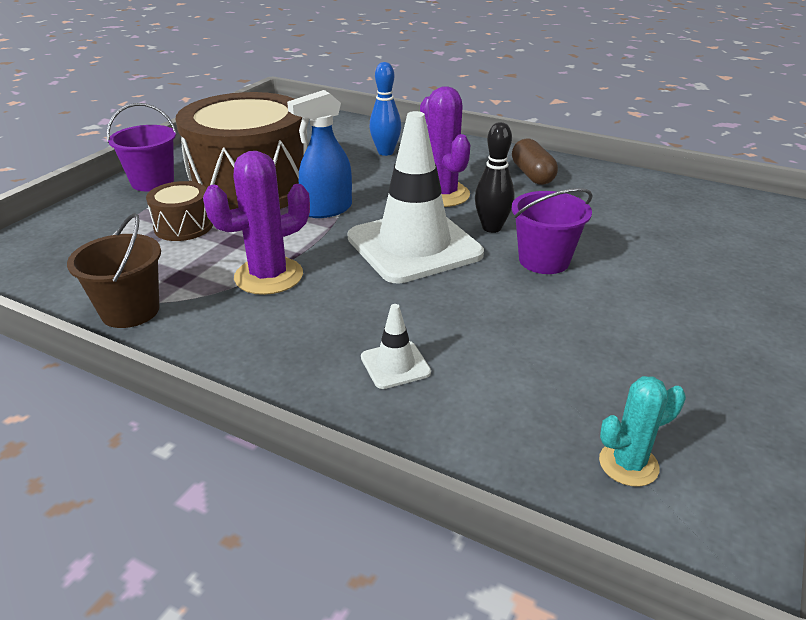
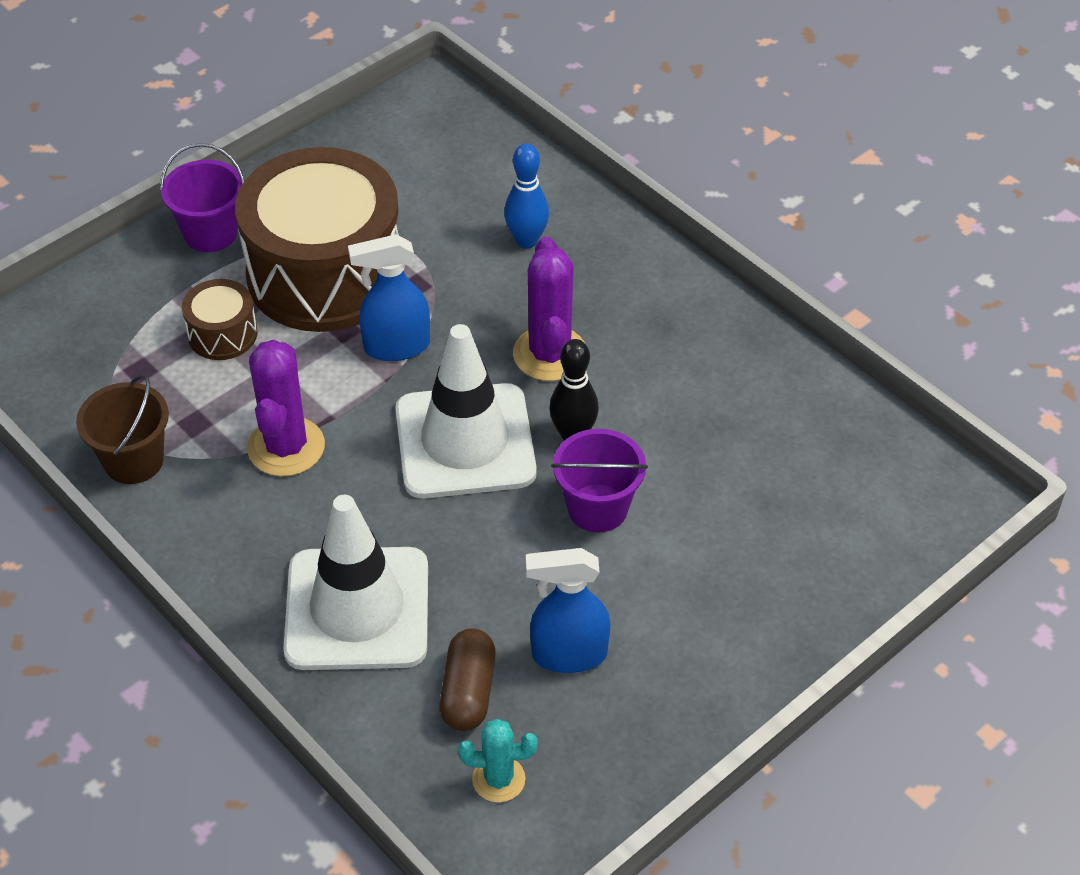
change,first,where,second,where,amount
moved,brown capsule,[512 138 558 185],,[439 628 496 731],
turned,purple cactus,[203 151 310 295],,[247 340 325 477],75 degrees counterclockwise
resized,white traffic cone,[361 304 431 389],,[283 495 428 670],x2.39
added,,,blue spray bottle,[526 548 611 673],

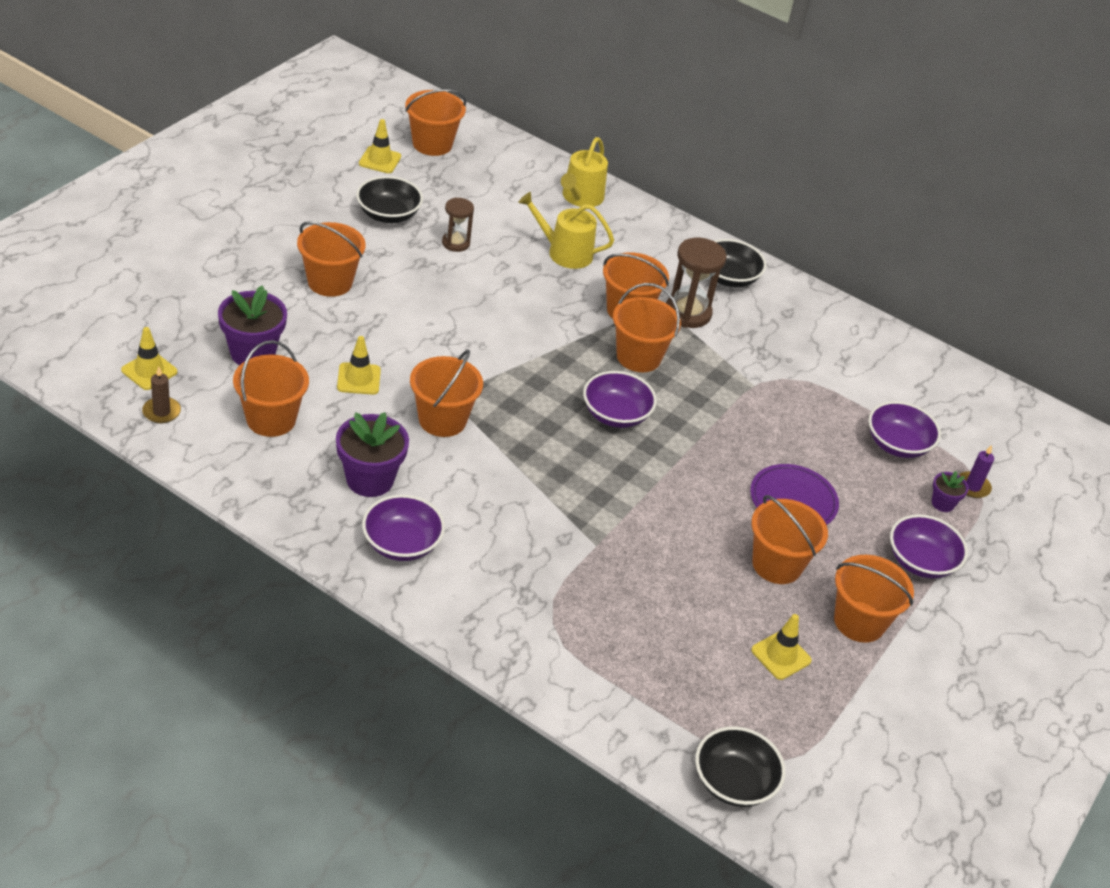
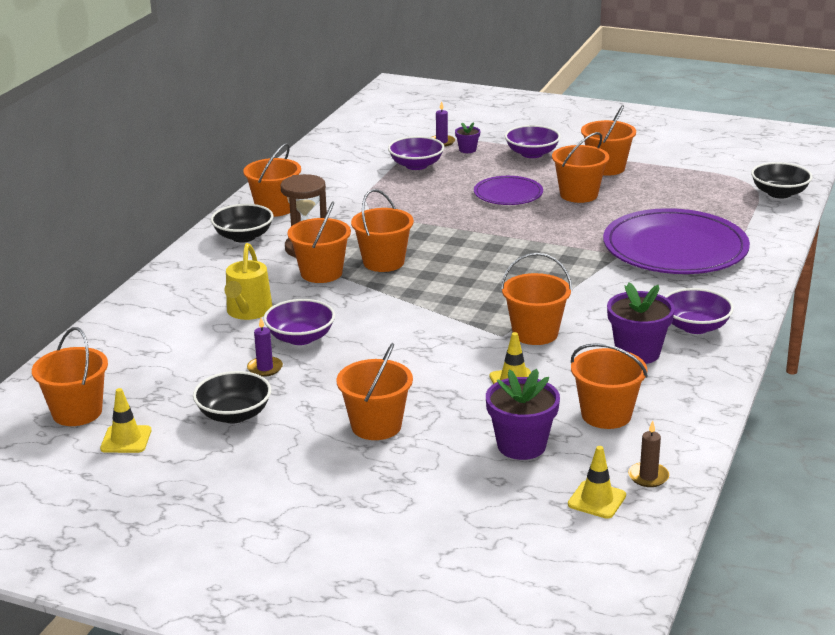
change,first,where,second,where,amount
removed,yellow watering can,[561 137 608 207],,,
replaced,brown hourglass,[442 197 474 252],purple candle,[247 318 283 377],
moved,purple bowl,[583 371 657 428],,[263 299 335 345],
removed,yellow traffic cone,[751 614 812 680],,,
added,,,orange bucket,[243 143 301 217],
added,,,purple plate,[603 208 750 274],

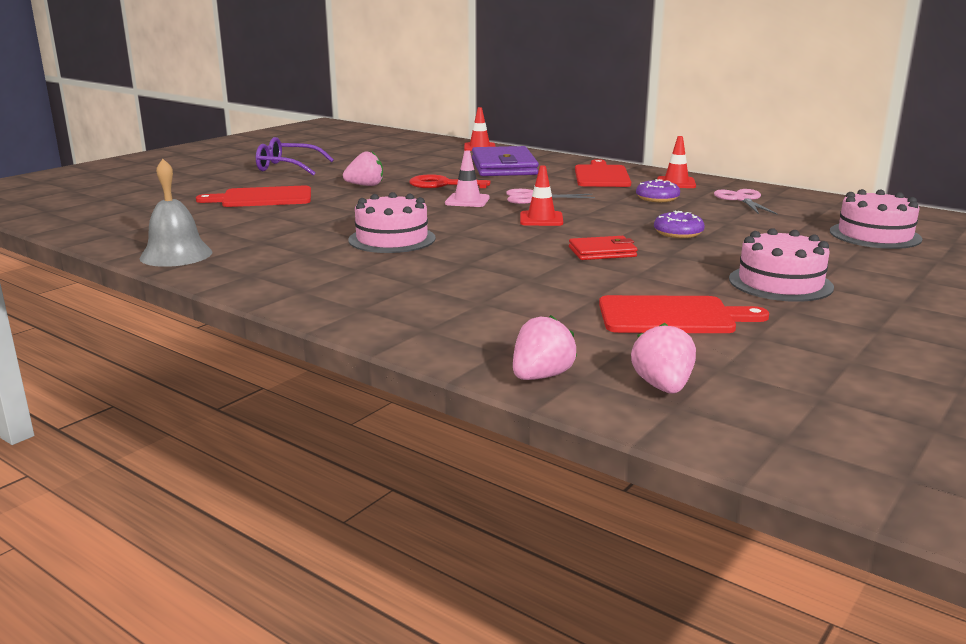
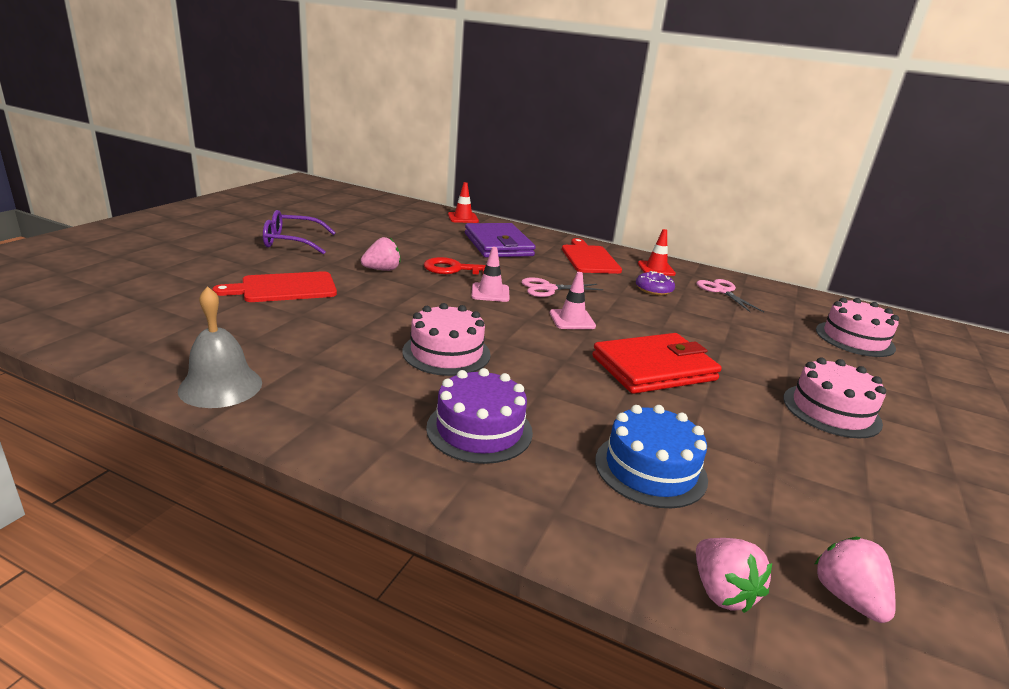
change,first,where,second,where,amount
recoloured,red traffic cone,[520 165 563 226],pink traffic cone,[550 272 596 329],
removed,purple donut,[654 211 705 238],,,
resized,red wallet,[569 236 638 260],,[592 333 722 394],x1.85
removed,red cutting board,[599 295 769 333],,,
turned,pink strawberry,[513 315 577 380],,[696 538 772 613],135 degrees clockwise
added,,,purple cake,[426 368 533 464],
added,,,blue cake,[595 405 708 508],

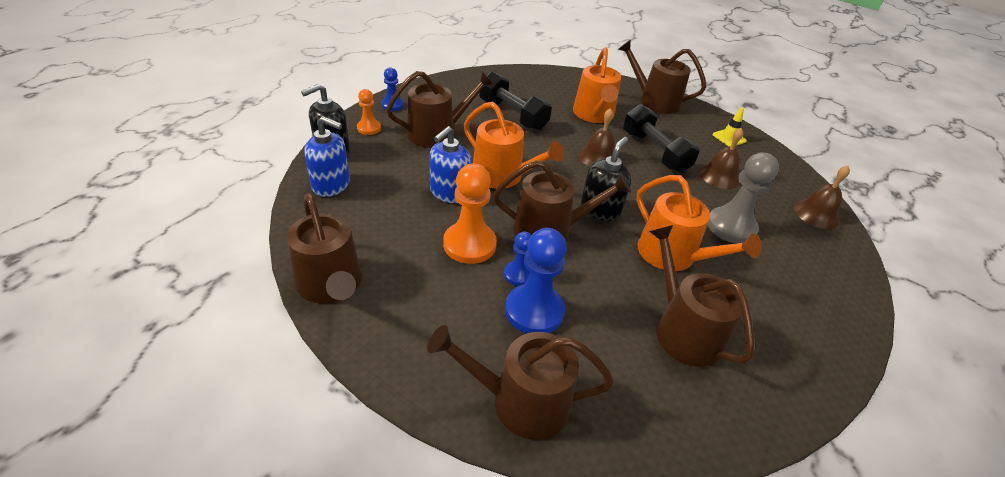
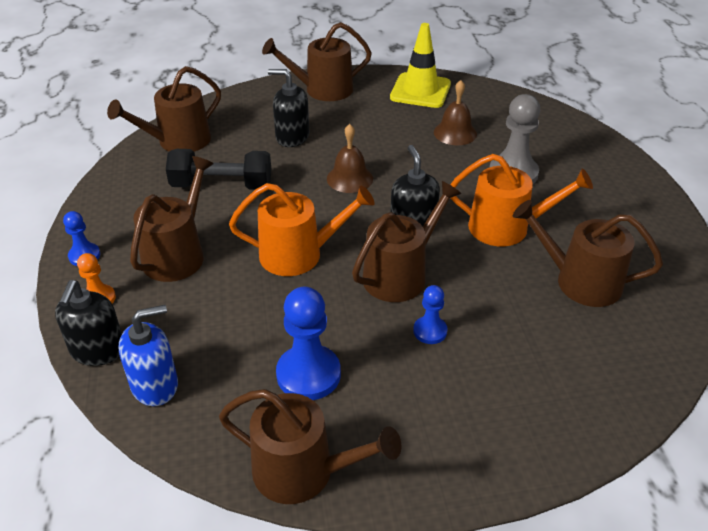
change,first,where,second,where,amount
replaced,orange watering can,[573 47 621 123],black soap dispenser,[268 69 309 147],
removed,black dumbbell,[623 104 700 173],,,
resized,yellow traffic cone,[713 107 747 147],,[390 23 451 108],x1.94
removed,blue soap dispenser,[430 126 471 203],,,
removed,orange pawn,[443 163 497 264],,,
removed,brown bell,[794 166 850 229],,,
moved,blue pawn,[505 228 567 333],,[276 287 341 400],
moved,brown watering can,[427 325 614 440],,[107 66 221 152],

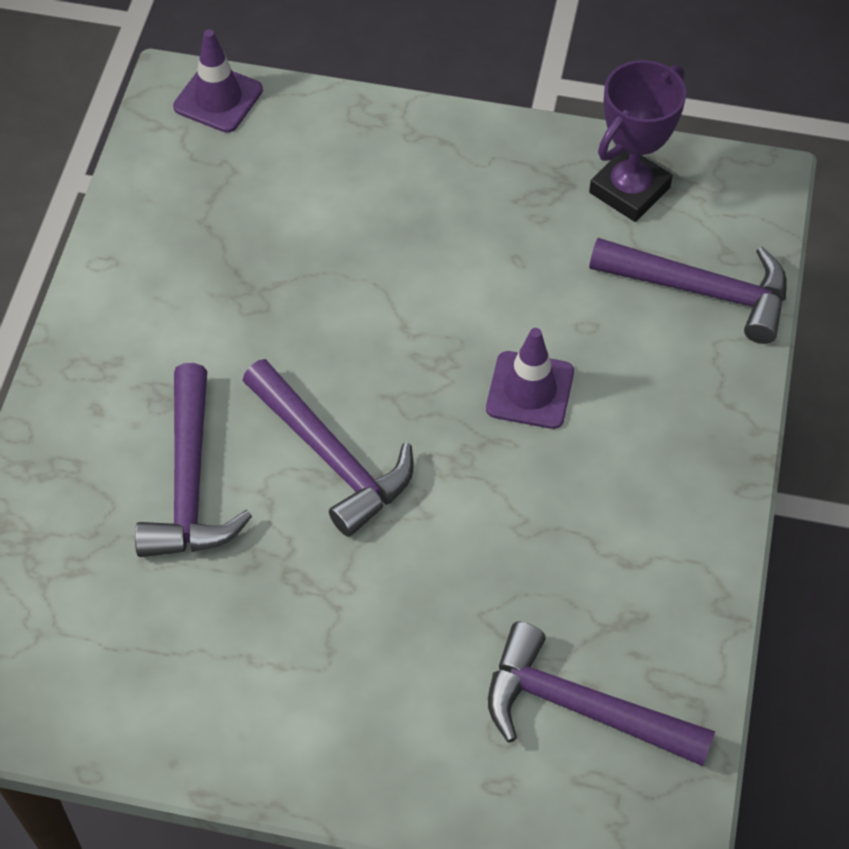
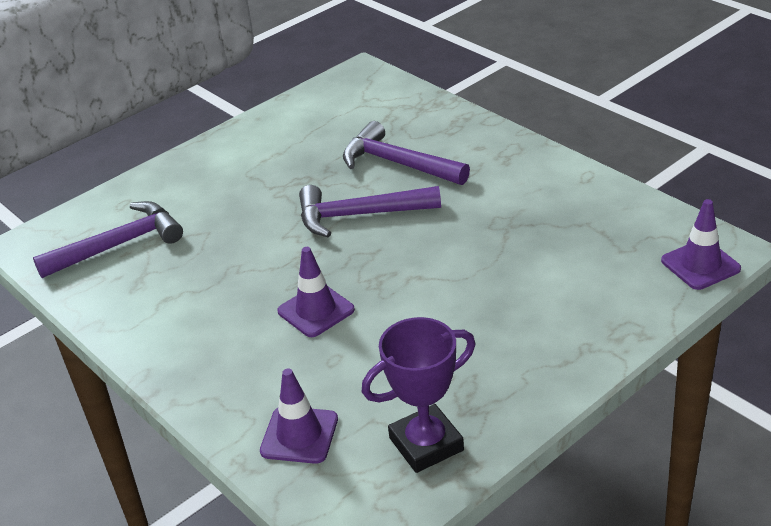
change,first,where,second,where,amount
turned,purple trophy,[589 60 686 222],,[362 317 475 473],75 degrees clockwise
replaced,purple hammer,[589 238 787 344],purple traffic cone,[260 368 338 464],

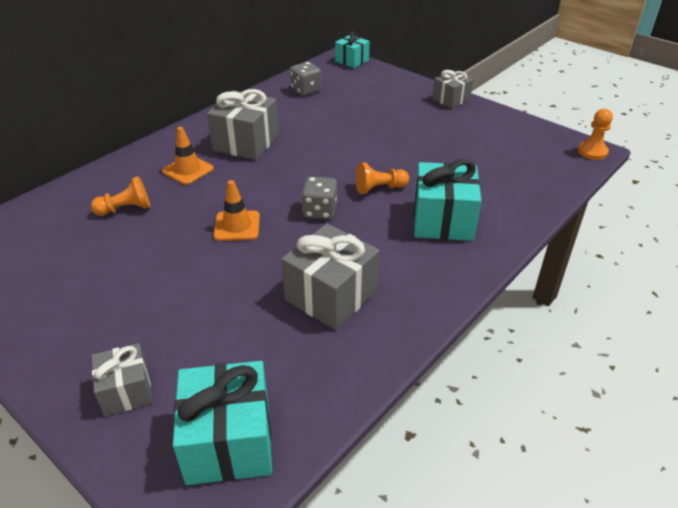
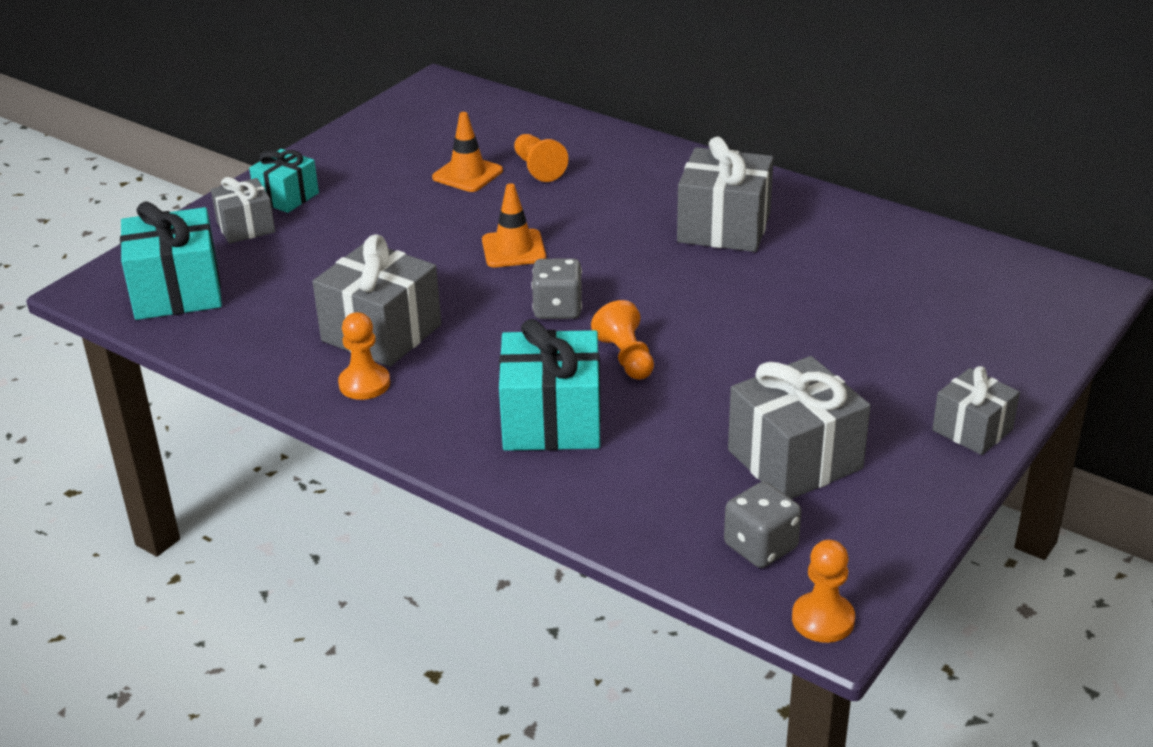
change,first,where,second,where,amount
moved,turquoise gift,[335 31 370 68],,[249 149 319 213],
moved,grey dice,[290 62 321 96],,[724 482 801 568],
moved,orange traffic cone,[162 127 214 185],,[432 112 503 192],
added,,,orange pawn,[338 312 390 400],
added,,,grey gift,[728 356 871 499],

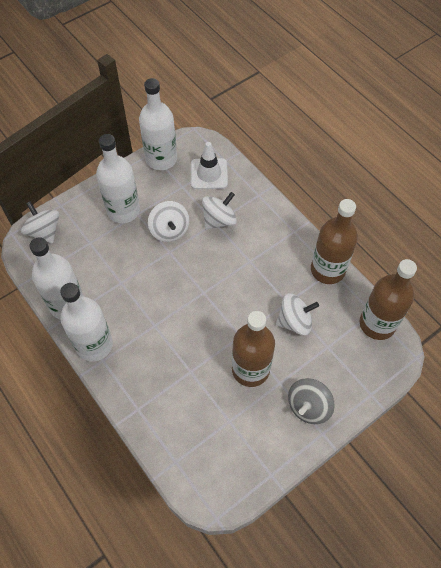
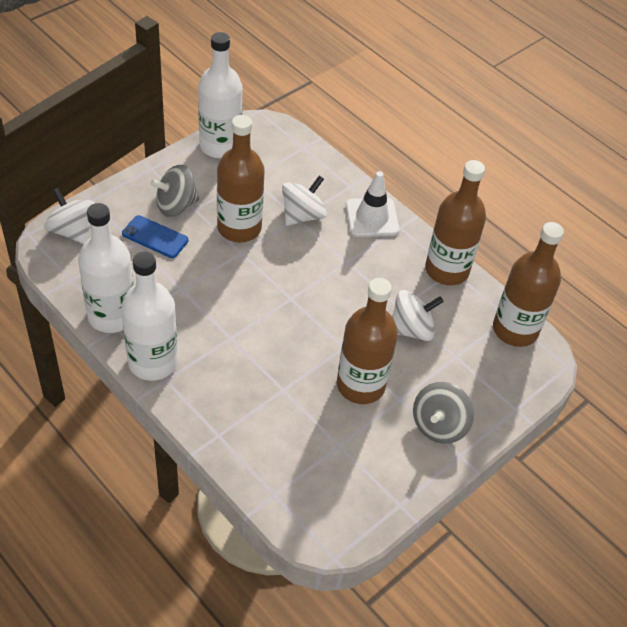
change,first,where,second,where,amount
replaced,white bottle,[96 134 140 223],grey spinning top,[150 165 199 217],
moved,white traffic cone,[191 142 228 189],,[346 171 399 237],
replaced,white spinning top,[148 201 189 242],brown bottle,[217 115 265 242],
added,,,blue phone,[122 215 188 258],

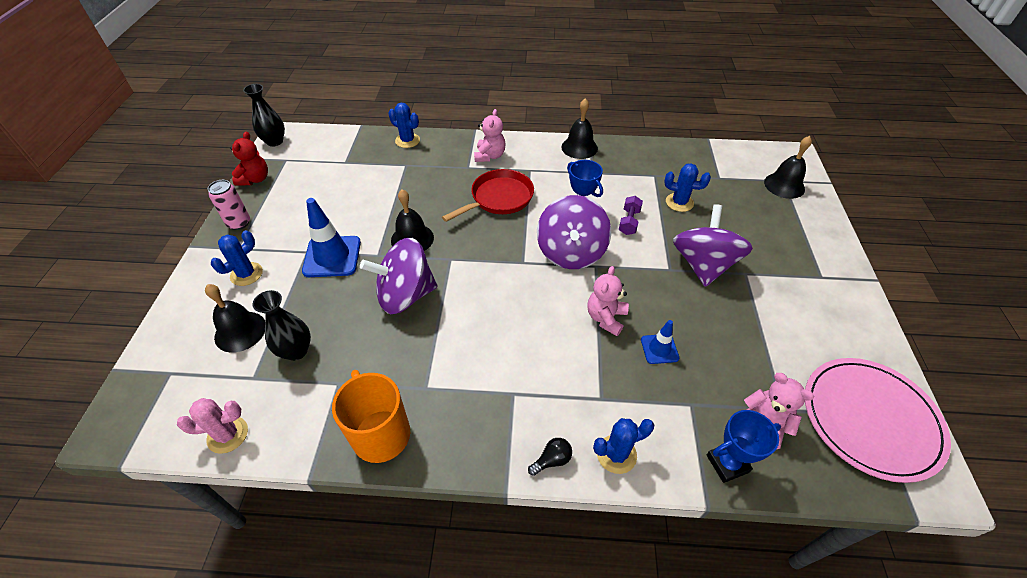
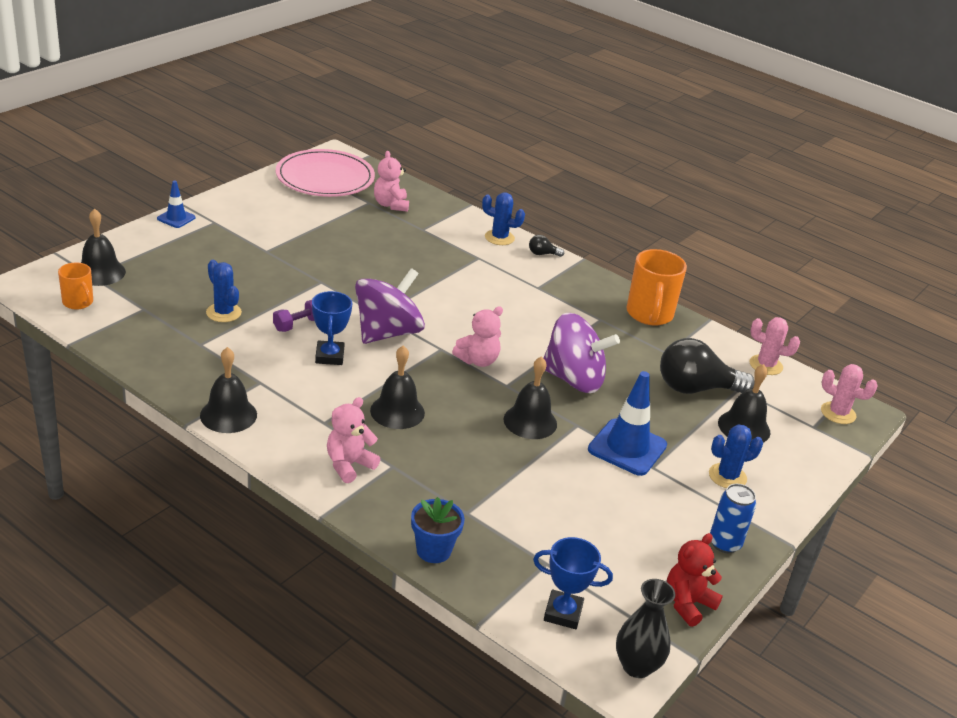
change,first,where,second,where,amount
replaced,blue cactus,[388 103 420 148],blue flower pot,[411 497 465 563],
replaced,red pan,[442 169 534 222],black bell,[370 345 425 429],
recoloured,pink can,[208 180 250 230],blue can,[710 484 756 553],
removed,purple spinning top,[673 204 753 287],,,
moved,pink teddy bear,[587 266 629 336],,[452 306 503 367],
replaced,black vase,[253 290 311 361],black light bulb,[660 338 755 394],
moved,blue traffic cone,[641 320 679 364],,[157 181 196 228],
moved,blue trophy,[707 410 781 483],,[533 537 613 629],
added,,,orange mug,[58 263 93 309],
added,,,pink cactus,[821 364 878 424],

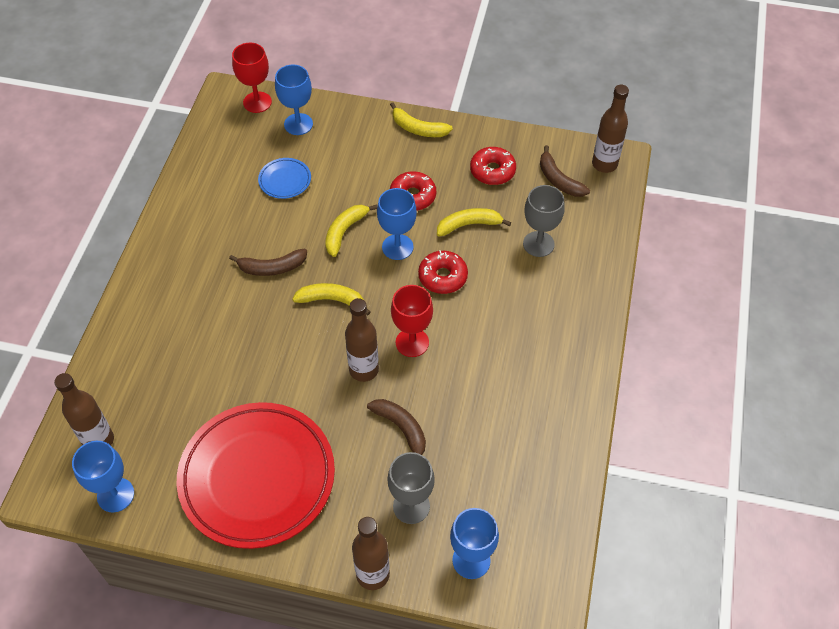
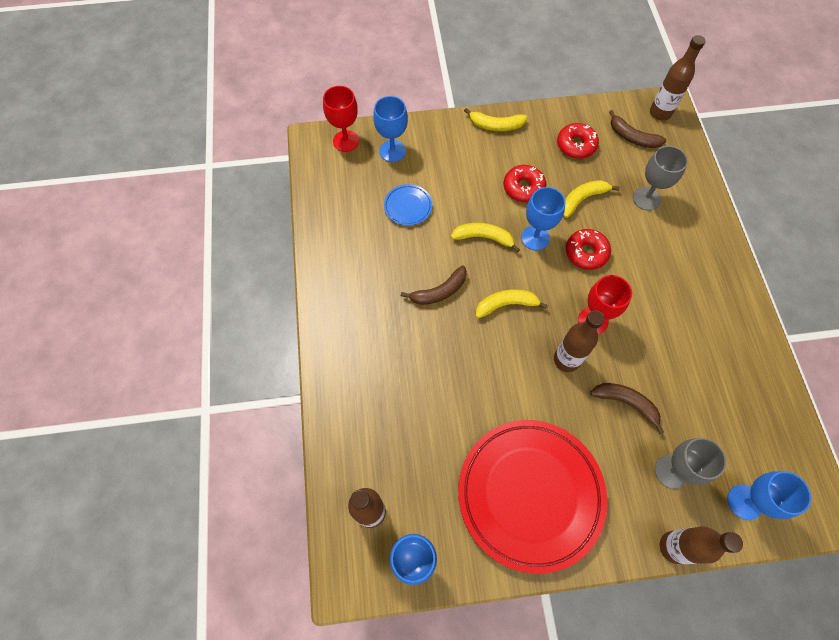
change,first,where,second,where,amount
turned,yellow banana,[325 204 377 257],,[451 223 520 252],90 degrees clockwise

